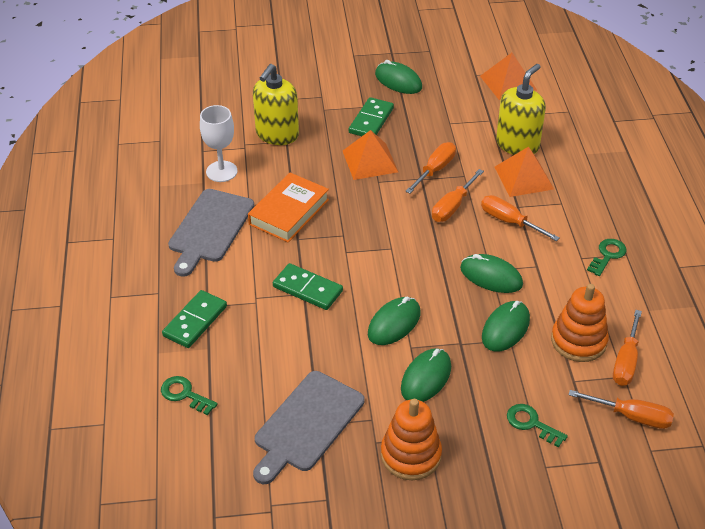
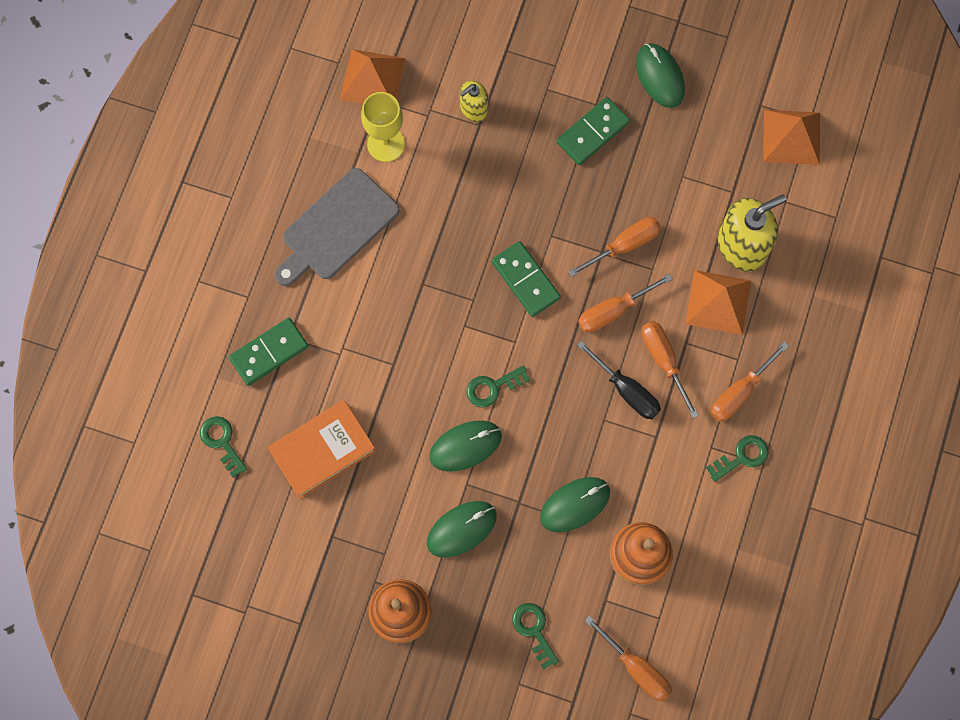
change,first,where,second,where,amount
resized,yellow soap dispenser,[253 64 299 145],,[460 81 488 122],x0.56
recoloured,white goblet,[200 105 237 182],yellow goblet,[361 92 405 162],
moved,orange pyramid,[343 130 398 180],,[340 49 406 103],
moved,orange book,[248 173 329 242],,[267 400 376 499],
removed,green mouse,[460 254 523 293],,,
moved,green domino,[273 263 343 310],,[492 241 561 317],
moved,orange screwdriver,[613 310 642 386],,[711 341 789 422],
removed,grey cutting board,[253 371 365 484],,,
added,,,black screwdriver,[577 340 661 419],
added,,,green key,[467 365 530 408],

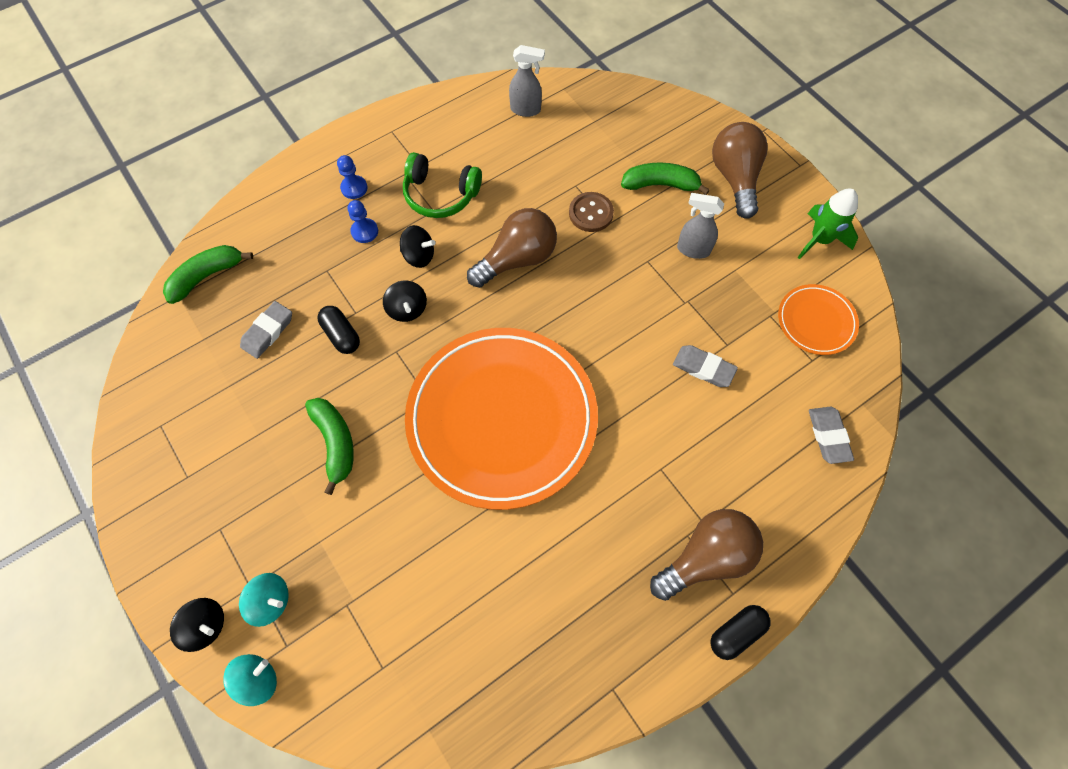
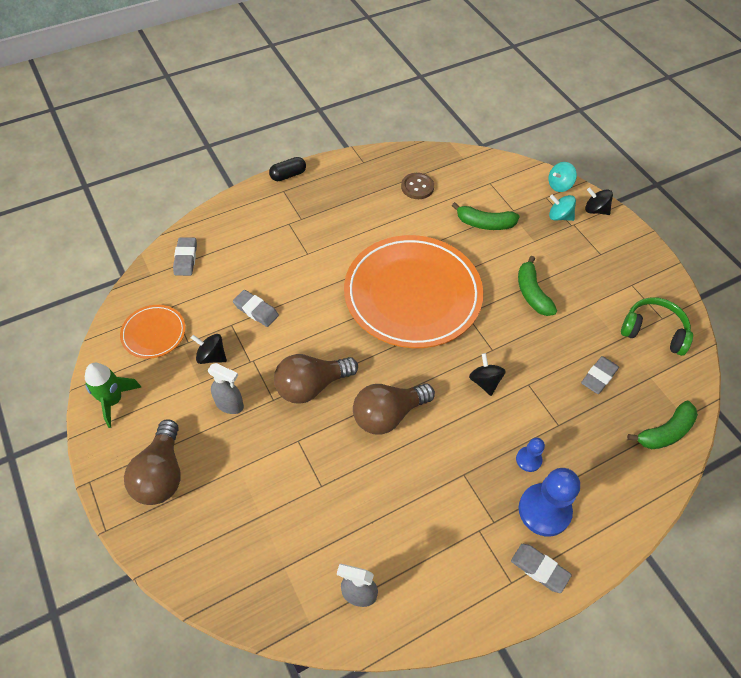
change,first,where,second,where,amount
moved,green headphones,[403 152 482 218],,[621 297 693 356],
resized,blue pawn,[337 155 367 199],,[519 468 580 537],x1.95
moved,green banana,[621 162 710 195],,[452 202 520 230],
moved,brown button,[569 192 614 232],,[401 173 434 199],
moved,black spinning top,[400 225 435 268],,[191 334 227 364],
removed,black capsule,[318 306 360 354],,,
moved,brown light bulb,[650 509 763 601],,[274 354 358 404],
added,,,grey eraser,[511 544 572 593],

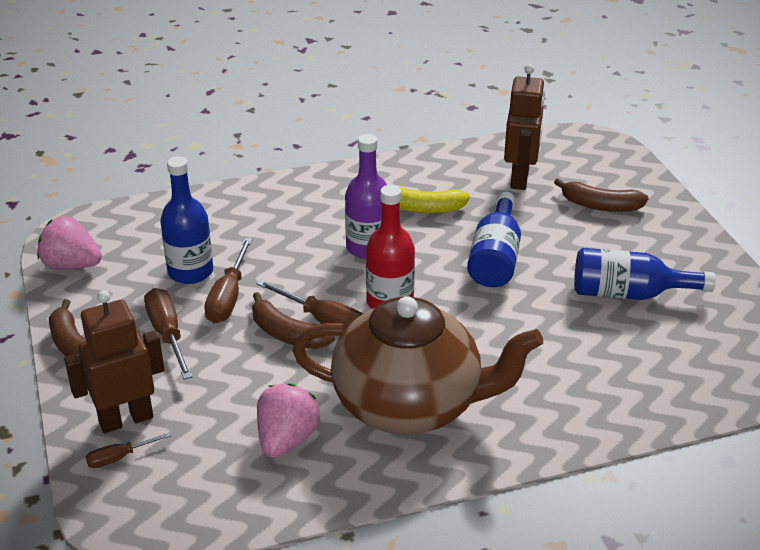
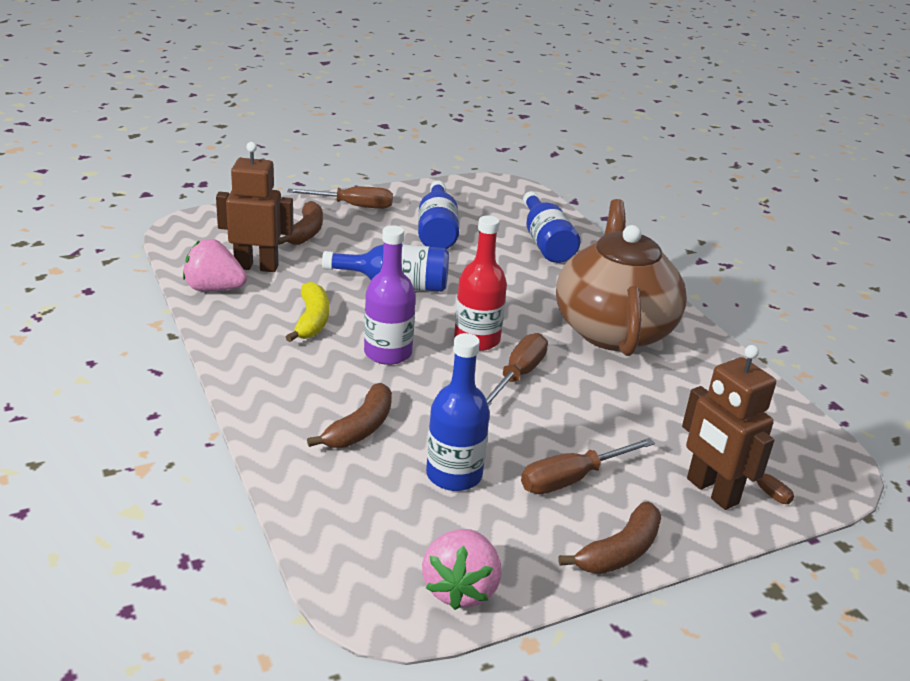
change,first,where,second,where,amount
moved,brown screwdriver,[204 238 253 323],,[287 187 393 209],
moved,brown banana,[252 292 335 349],,[307 383 392 448],
moved,pink strawberry,[257 383 320 458],,[183 239 247 291],
added,,,blue bottle,[523 191 580 263],

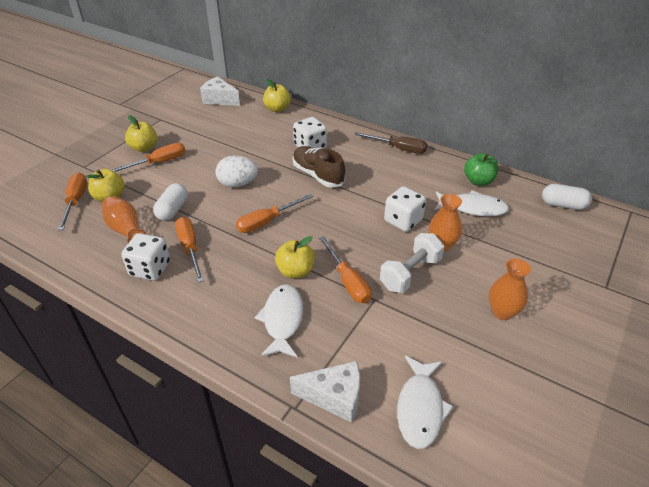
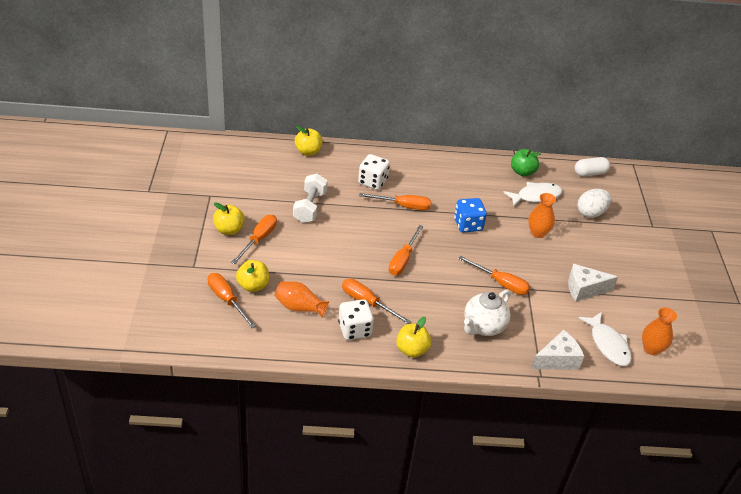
change,first,where,second,where,amount
moved,white cheese,[200 76 240 106],,[568 264 618 301],
removed,brown screwdriver,[354 132 427 154],,,
replaced,brown shoe,[293 146 345 188],orange screwdriver,[359 193 431 210],
moved,white egg,[216 155 258 188],,[578 189 611 218],
removed,white capsule,[153 183 188 221],,,
removed,white dice,[384 186 426 232],,,
moved,white dumbbell,[380 233 444 293],,[293 173 328 223],
moved,yellow apple,[275 236 315 278],,[396 317 431 358],
moved,orange vase,[489 259 531 320],,[642 308 677 355],
replaced,white fish,[255 284 303 358],white teapot,[464 289 511 336],
added,,,blue dice,[454 198 487 233],

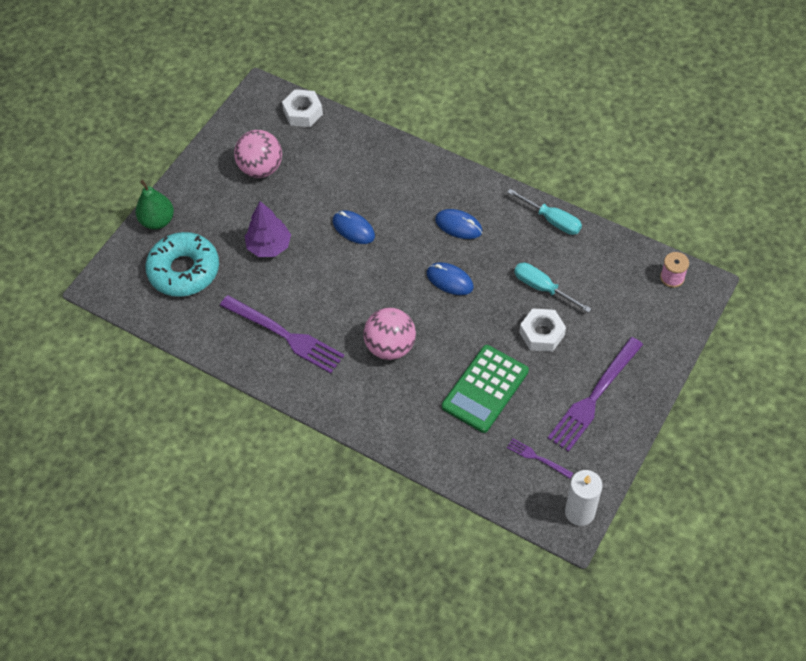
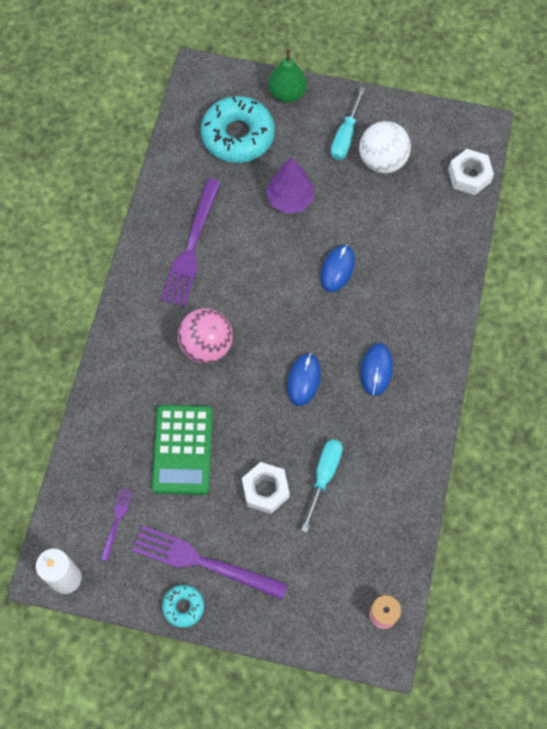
change,first,where,second,where,amount
recoloured,pink ball,[234 130 282 178],white ball,[359 121 411 173],
moved,turquoise screwdriver,[507 189 582 235],,[331 87 365 160],
turned,green calculator,[442 345 529 433],,[152 405 213 495],105 degrees counterclockwise
added,,,turquoise donut,[162 585 204 628],

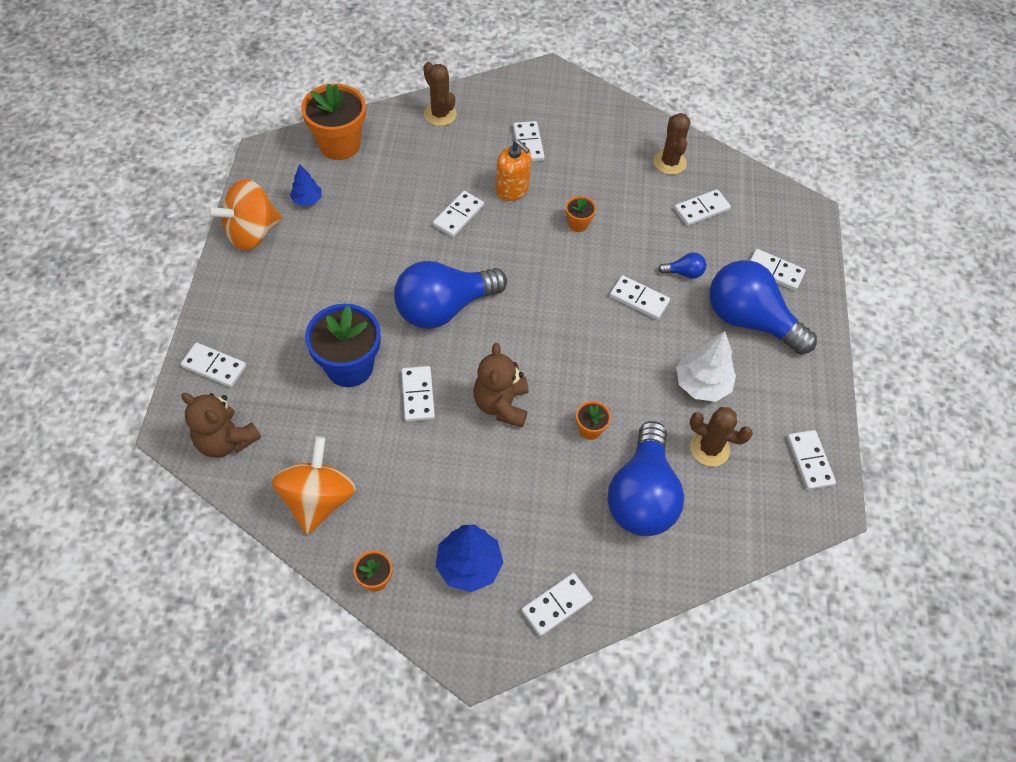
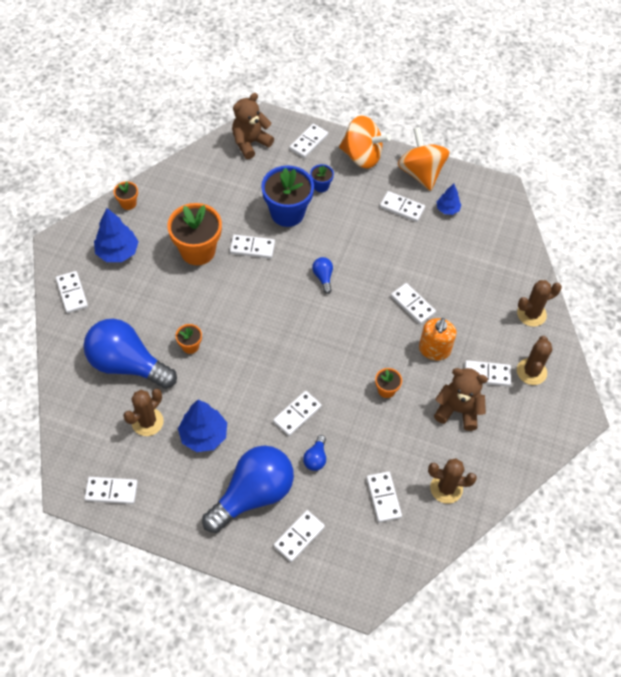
change,first,where,second,where,amount
moved,orange flower pot,[301 83 366 160],,[167 203 222 265],
turned,orange soap dispenser,[496 139 532 201],,[419 318 456 360],45 degrees counterclockwise
resized,blue light bulb,[394 261 507 329],,[312 257 333 294],x0.41
recoloured,white tree,[676 331 736 402],blue tree,[178 400 227 452],
moved,brown teddy bear,[473 343 528 427],,[434 368 488 431],
moved,orange spinning top,[271 436 356 535],,[339 116 391 168],
added,,,blue flower pot,[310 164 334 192],
added,,,white domino,[380 191 425 222],
added,,,brown cactus,[517 336 552 385],

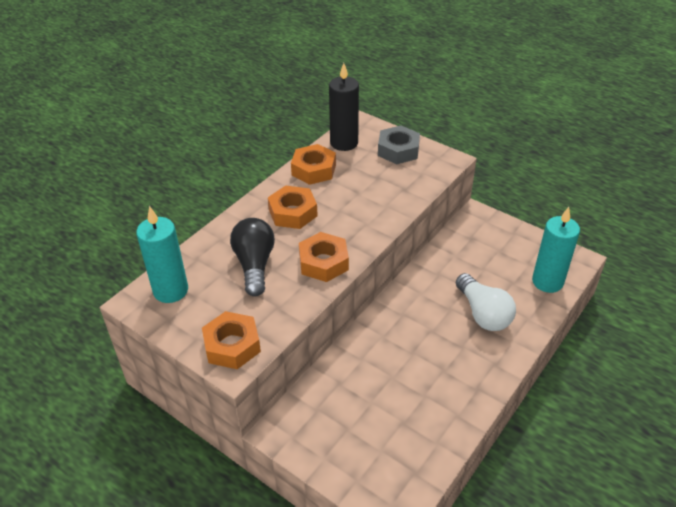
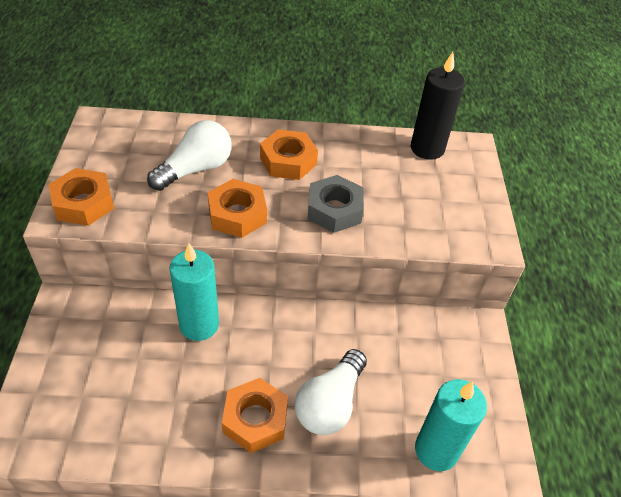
change,first,where,second,where,amount
moved,grey nut,[378 125 420 164],,[307 175 364 233],
moved,orange nut,[291 144 336 185],,[222 378 288 453],
moved,turquoise candle,[136 206 188 303],,[169 243 219 341],
recoloured,black light bulb,[230 218 275 297],white light bulb,[147 120 231 191],

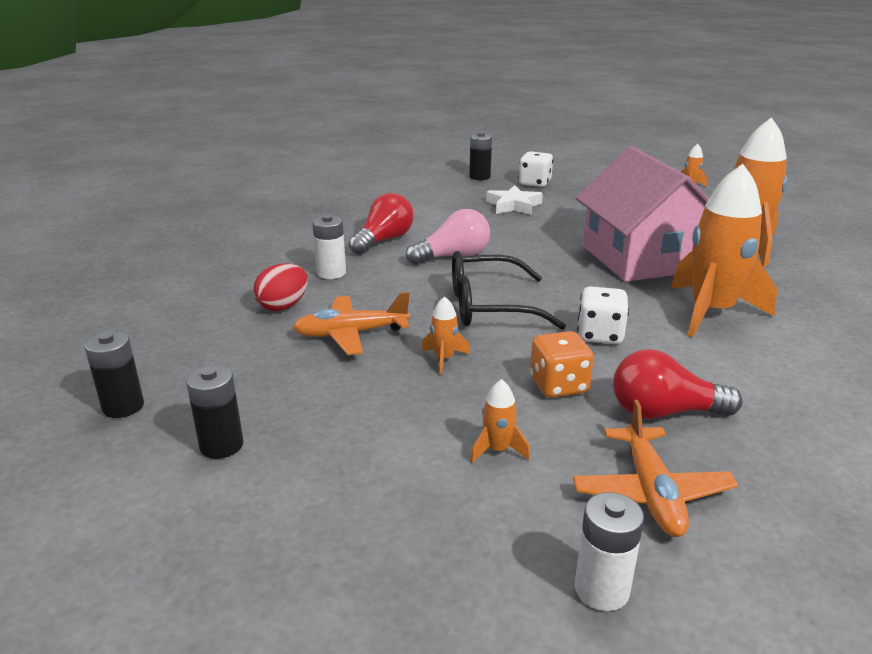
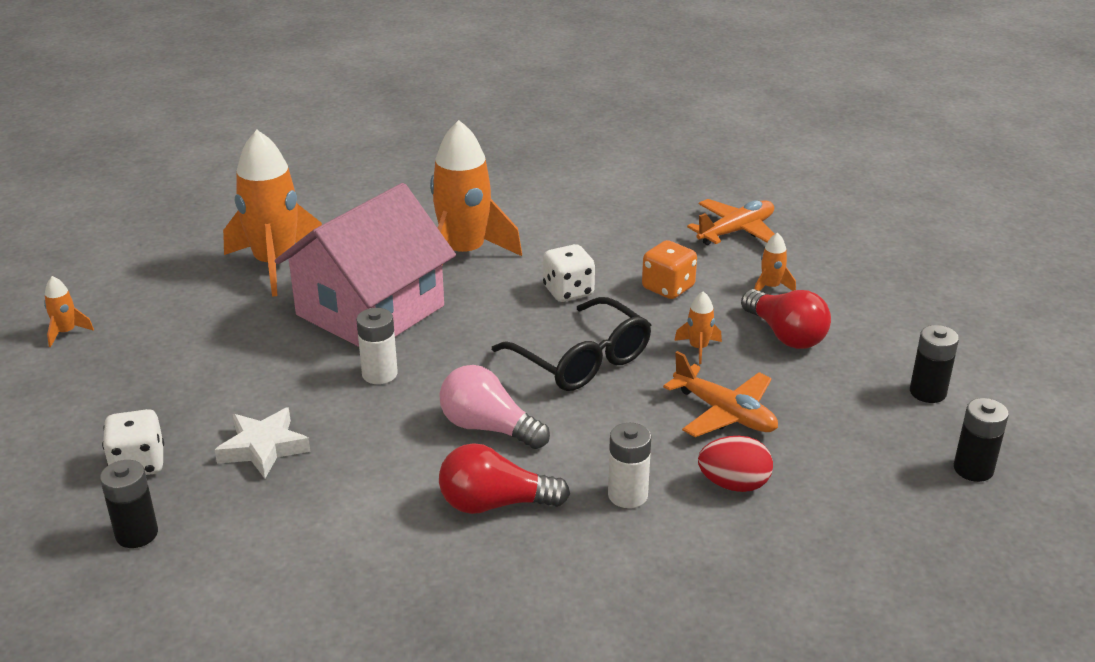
change,first,where,second,where,amount
moved,red light bulb,[613 349 742 419],,[741 289 831 349],
moved,white battery,[575 492 644 611],,[356 308 398 384],

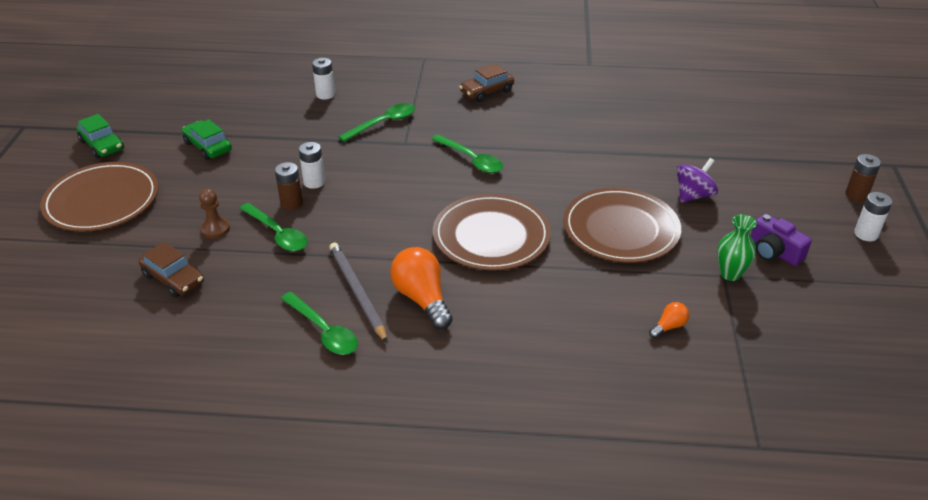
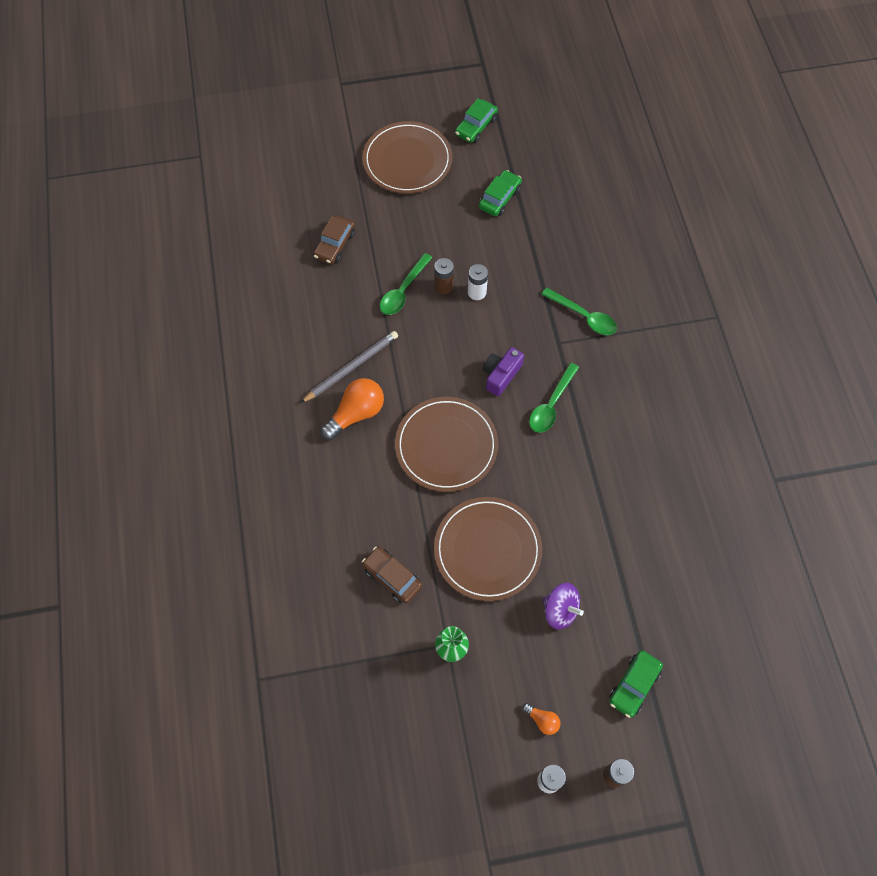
change,first,where,second,where,amount
removed,white battery,[312 58 335 100],,,
moved,brown car,[459 63 514 102],,[362 547 422 603],
removed,brown pawn,[199 189 230 239],,,
moved,purple camera,[751 214 812 266],,[483 347 524 396],
removed,green spoon,[281 292 358 355],,,
moved,orange light bulb,[649 302 689 338],,[522 703 560 735],
added,,,green car,[609 650 663 718],

